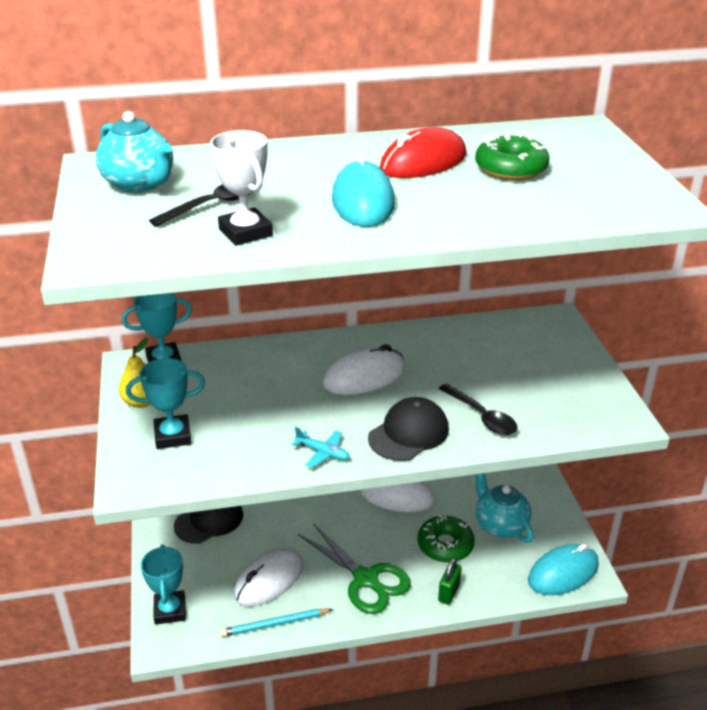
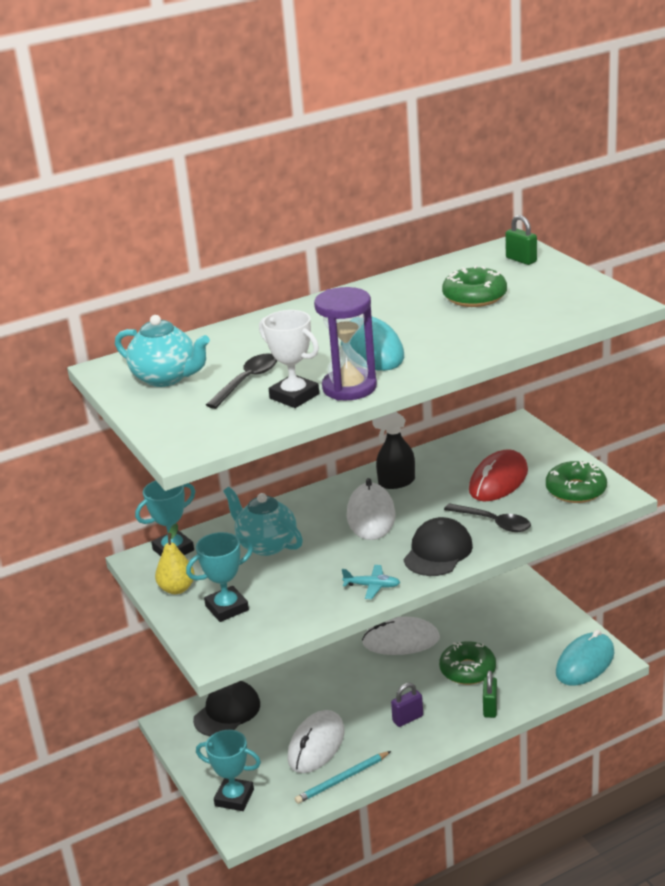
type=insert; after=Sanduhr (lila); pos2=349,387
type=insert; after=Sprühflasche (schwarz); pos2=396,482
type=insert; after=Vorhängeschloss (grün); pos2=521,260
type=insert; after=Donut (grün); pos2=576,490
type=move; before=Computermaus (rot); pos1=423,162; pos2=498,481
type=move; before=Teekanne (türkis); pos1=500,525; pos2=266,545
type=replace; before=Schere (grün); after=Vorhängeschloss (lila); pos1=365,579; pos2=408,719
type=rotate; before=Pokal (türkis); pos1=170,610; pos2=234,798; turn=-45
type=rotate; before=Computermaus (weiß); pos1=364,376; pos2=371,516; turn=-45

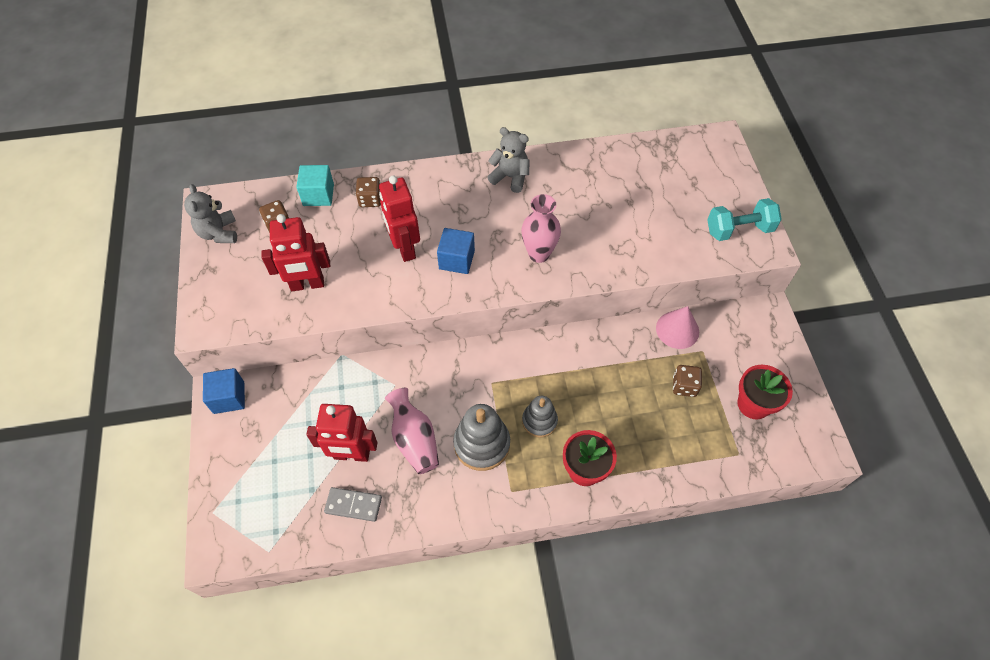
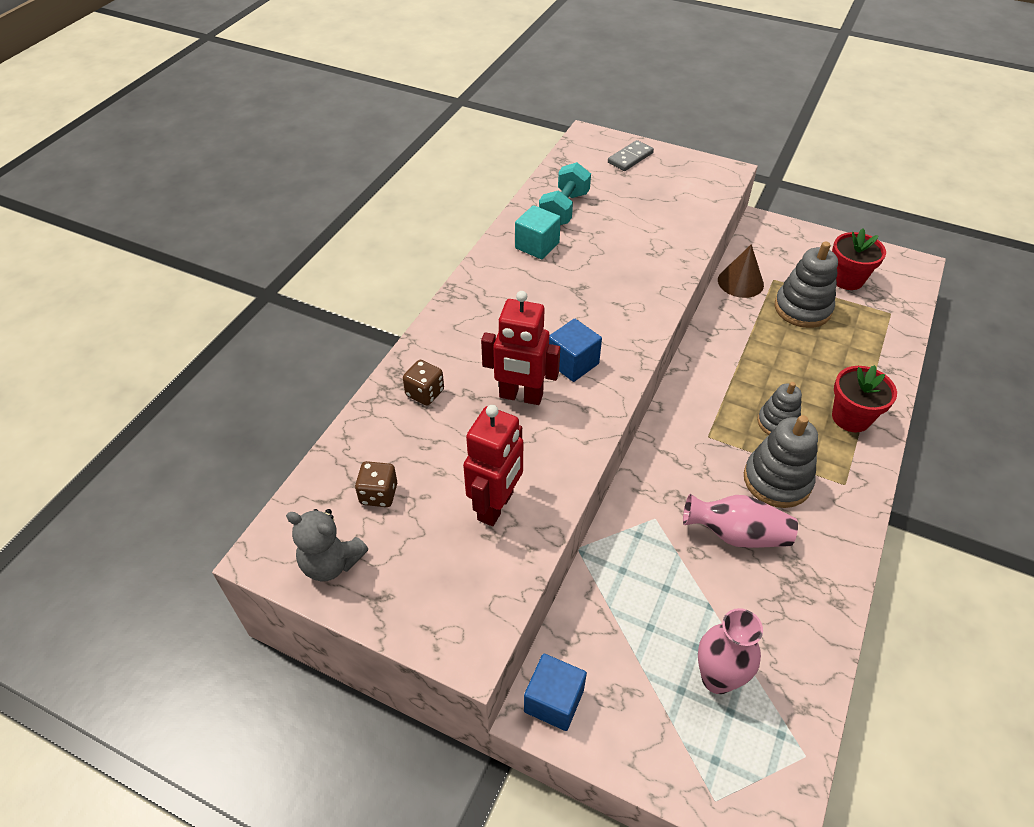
type=delete; before=Roboter (rot); pos1=351,455
type=delete; before=Teddybär (grau); pos1=510,177
type=move; before=Kubus (türkis); pos1=318,195; pos2=537,245
type=move; before=Dominostein (grau); pos1=353,505; pos2=630,158
type=move; before=Vase (rosa); pos1=539,254; pos2=717,678
type=move; before=Hantel (türkis); pos1=739,230; pos2=564,209
type=replace; before=Spielwürfel (braun); after=Stapelspielzeug (grau); pos1=684,386; pos2=802,308
type=recolor; before=Kegel (rosa); after=Kegel (braun); pos1=677,330; pos2=740,282

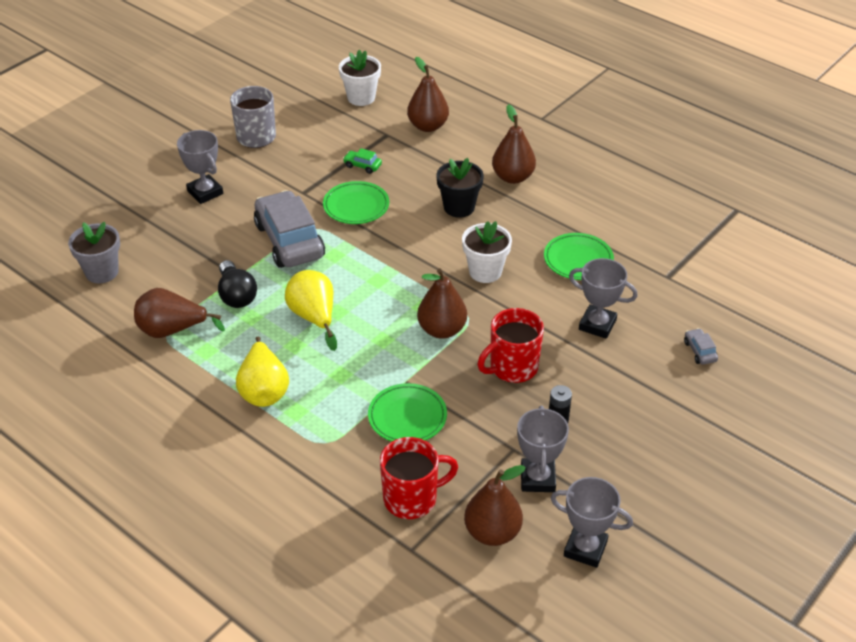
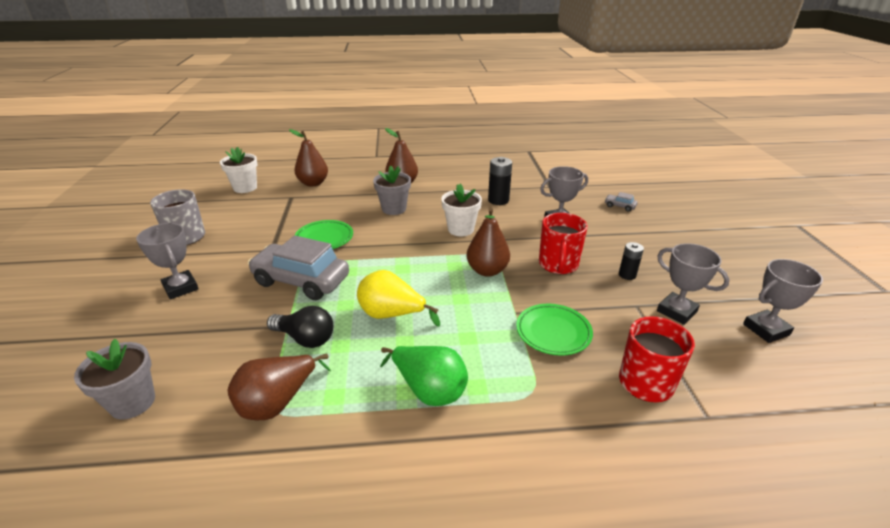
type=delete; before=Auto (grün); pos1=362,166
type=delete; before=Birne (braun); pos1=492,532
type=replace; before=Teller (grün); after=Batterie (schwarz); pos1=578,260; pos2=498,200
type=recolor; before=Birne (gelb); after=Birne (grün); pos1=264,390; pos2=429,390
type=recolor; before=Blumentopf (schwarz); after=Blumentopf (grau); pos1=459,207; pos2=394,209
type=rotate; before=Pokal (grau); pos1=205,192; pos2=181,288; turn=45

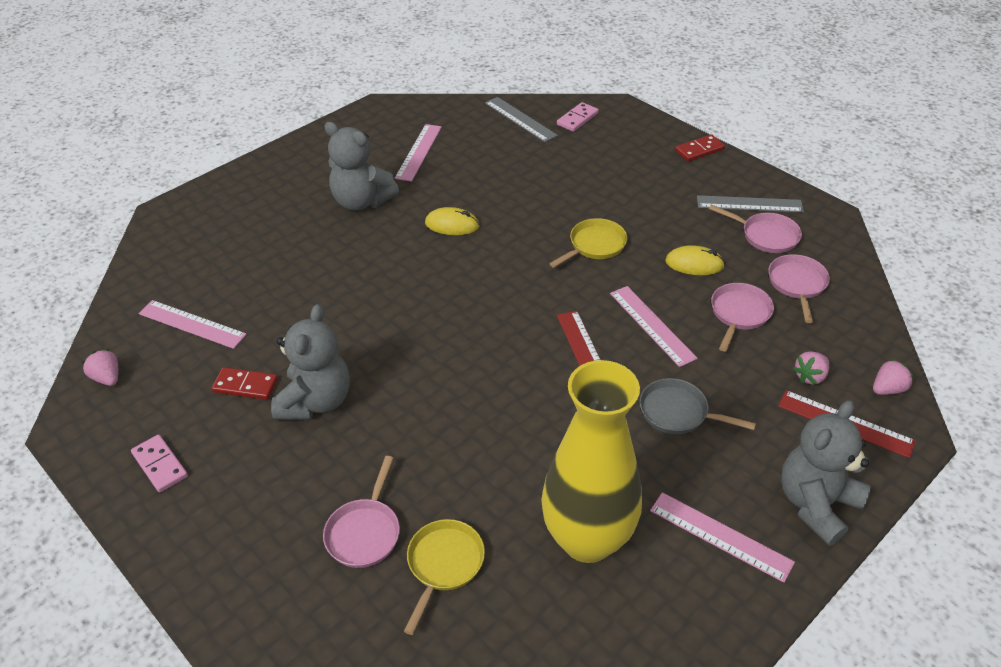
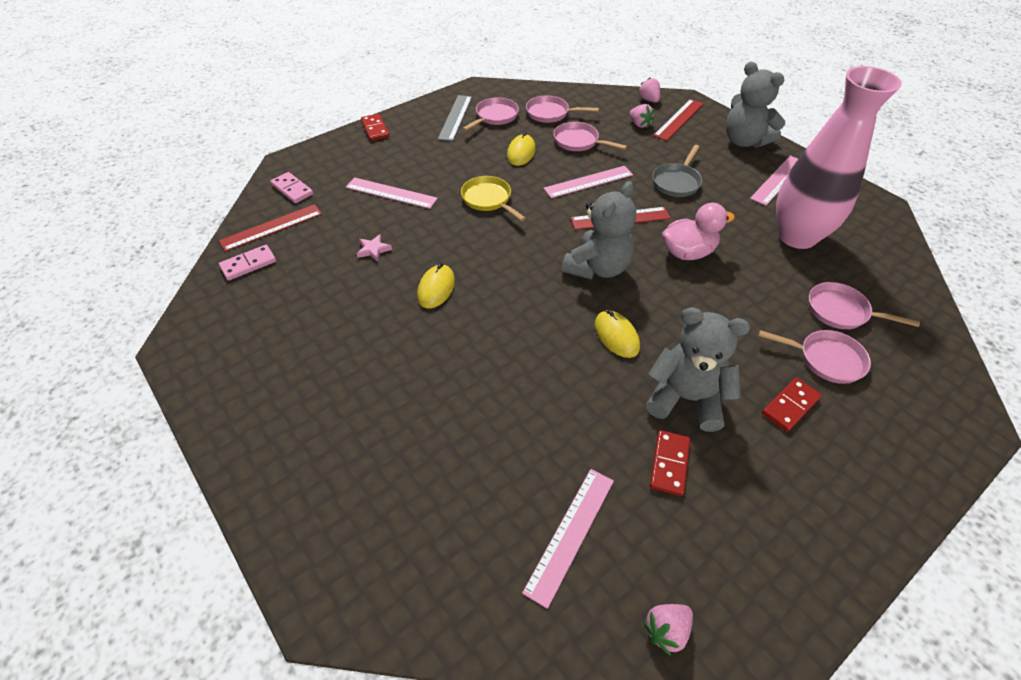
type=insert; after=Stern (rosa); pos2=373,250
type=insert; after=Computermaus (gelb); pos2=616,336
type=insert; after=Ente (rosa); pos2=687,252
type=insert; after=Dominostein (rot); pos2=790,406
type=move; before=Dominostein (rosa); pos1=160,465; pos2=248,264
type=move; before=Teddybär (grau); pos1=362,201; pos2=597,267
type=move; before=Lineal (rosa); pos1=418,152; pos2=391,193
type=recolor; before=Pfanne (gelb); after=Pfanne (rosa); pos1=444,564; pos2=841,311
type=recolor; before=Lineal (grau); after=Lineal (rot); pos1=520,119; pos2=271,227
type=recolor; before=Vase (gelb); after=Vase (rosa); pos1=587,539; pos2=797,236

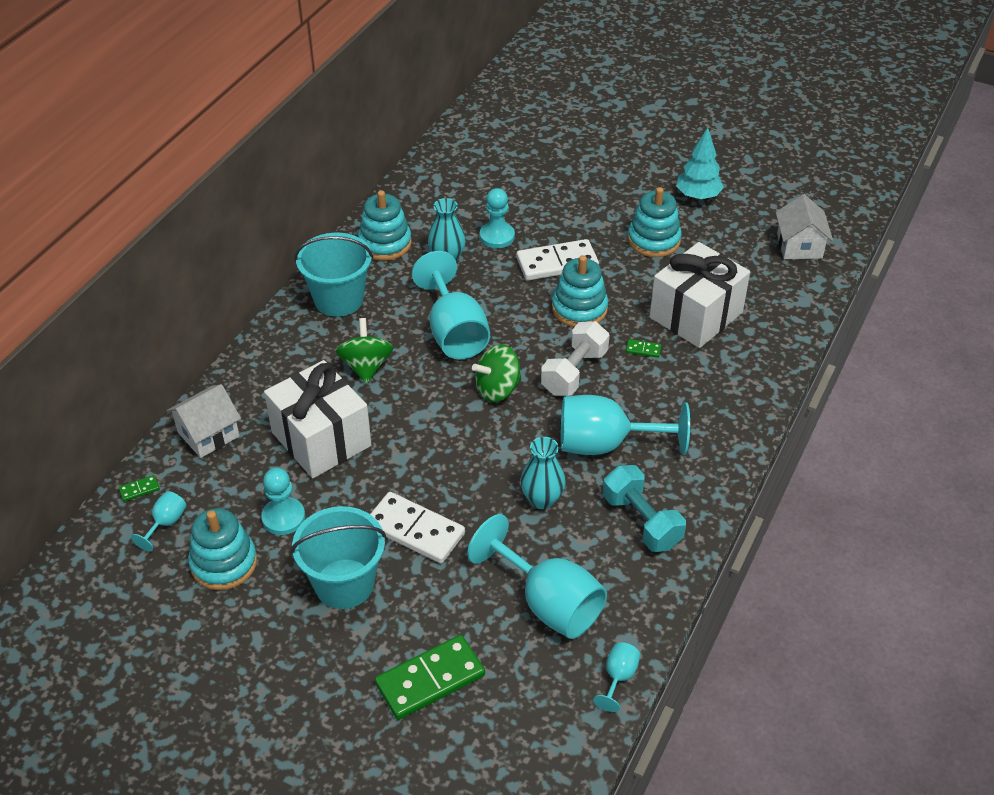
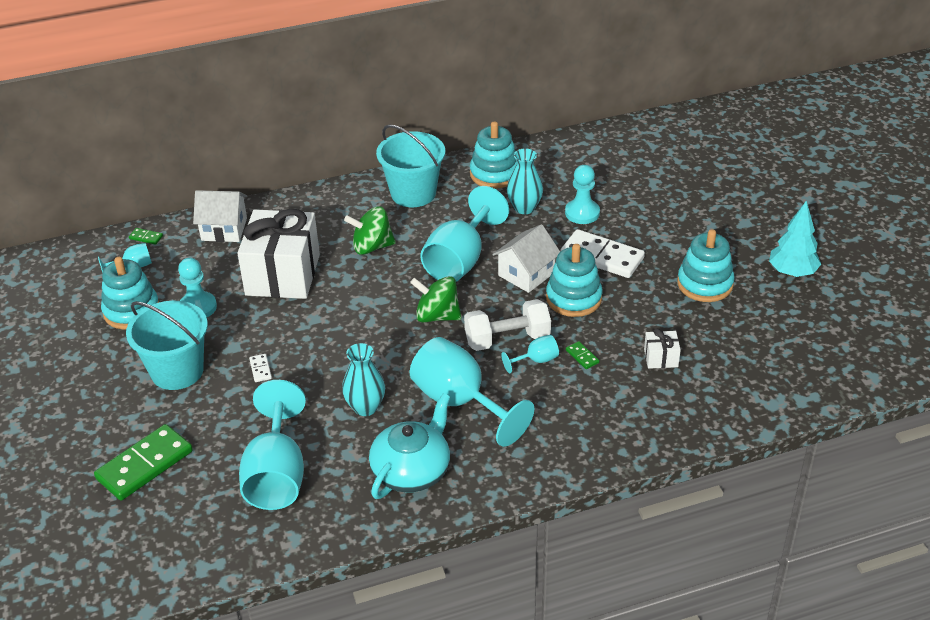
type=move; before=Kelch (türkis); pos1=618,677; pos2=536,360
type=move; before=Haus (weiß); pos1=799,246; pos2=526,274
type=replace; before=Hantel (türkis); after=Teekanne (türkis); pos1=641,521; pos2=412,470
type=rotate; before=Kreisel (grün); pos1=366,366; pos2=372,247; turn=-135
type=rotate; before=Dominostein (grün); pos1=430,680; pos2=145,465; turn=-60
type=resize; before=Dominostein (weiß); pos1=415,530; pos2=260,369; scale=0.42
type=resize; before=Geschenk (weiß); pos1=696,315; pos2=661,358; scale=0.41

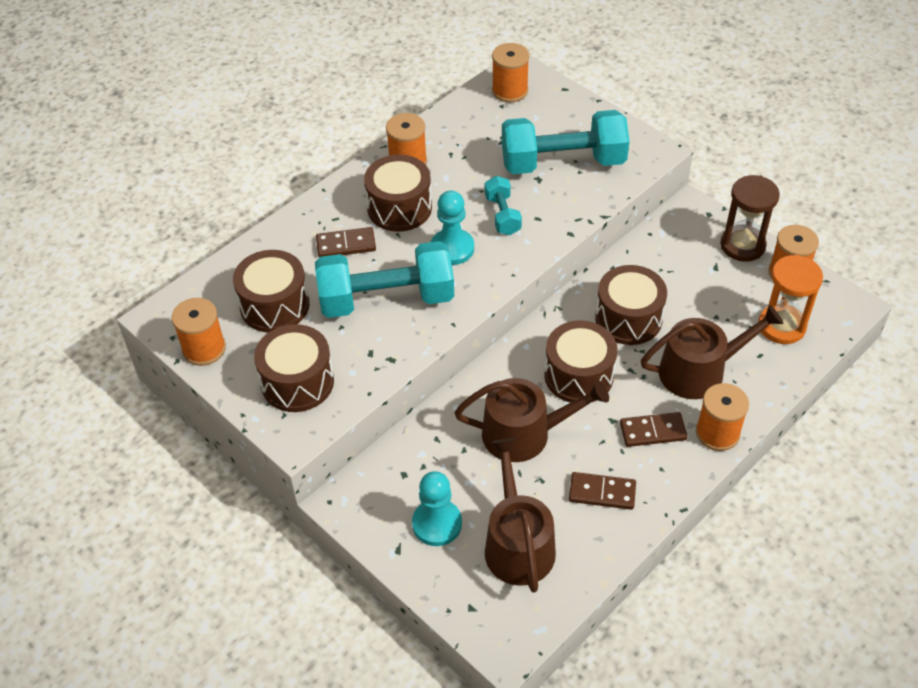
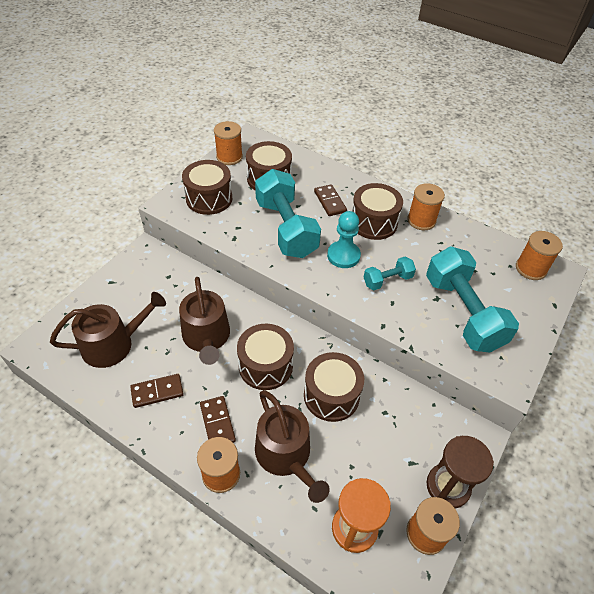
type=delete; before=Bauer (türkis); pos1=437,524
type=rotate; before=Dominostein (braun); pos1=602,492; pos2=157,392; turn=75

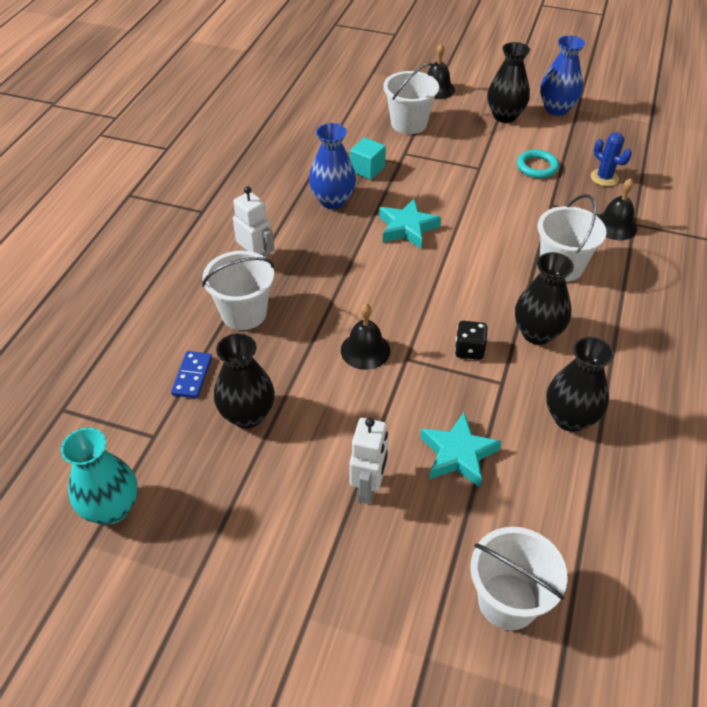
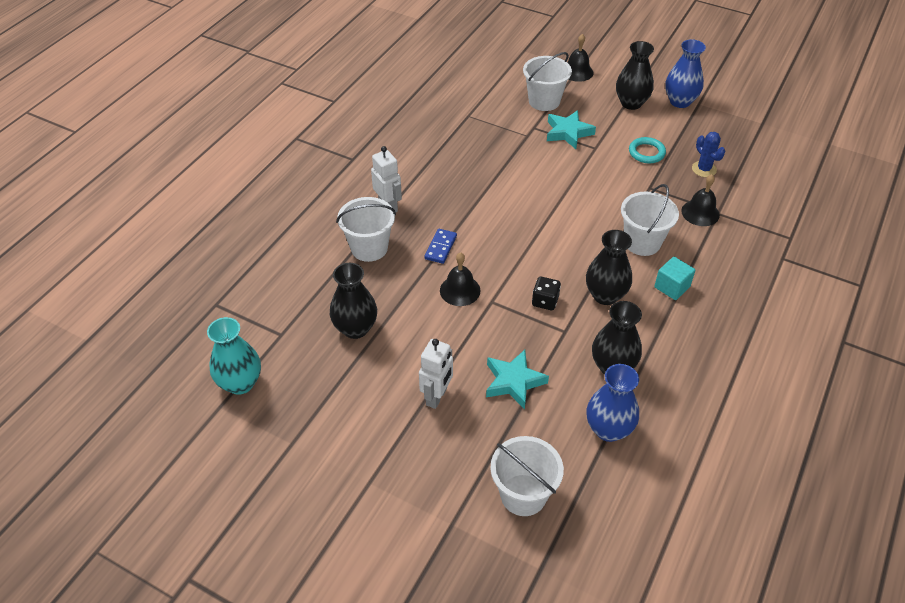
type=move; before=Dominostein (blau); pos1=192,376; pos2=441,247
type=move; before=Vase (blau); pos1=333,201; pos2=608,429
type=move; before=Kubus (türkis); pos1=367,169; pos2=672,287
type=move; before=Stern (türkis); pos1=407,228; pos2=568,132

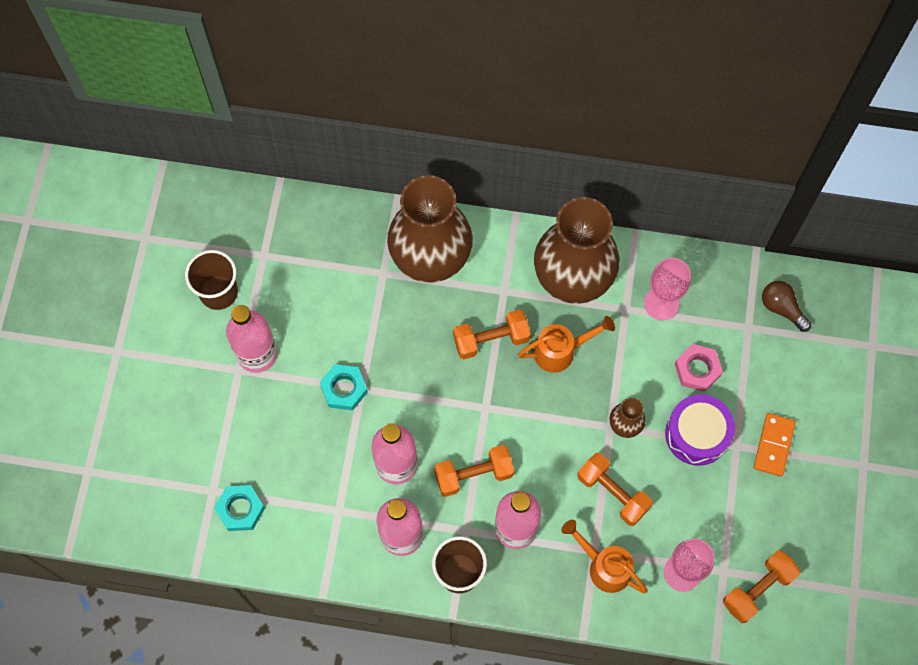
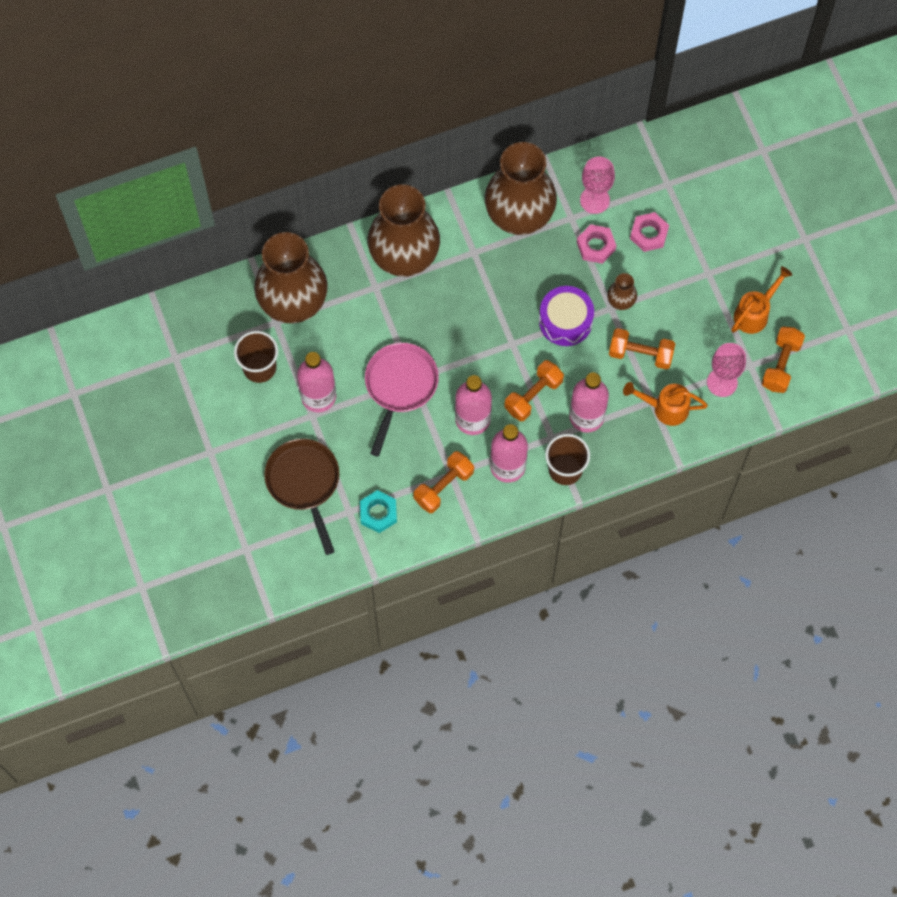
type=delete; before=Dominostein (orange); pos1=774,445
type=delete; before=Glühbirne (braun); pos1=781,308
type=insert; after=Vase (braun); pos2=293,303
type=insert; after=Pfanne (braun); pos2=304,483
type=insert; after=Sechskantmutter (rosa); pos2=596,246
type=move; before=Hantel (orange); pos1=491,340; pos2=443,486
type=move; before=Gießkanne (orange); pos1=560,351; pos2=754,313
type=move; before=Trommel (lila); pos1=697,434; pos2=565,321
type=replace; before=Sechskantmutter (türkis); after=Pfanne (rosa); pos1=344,389; pos2=400,387

